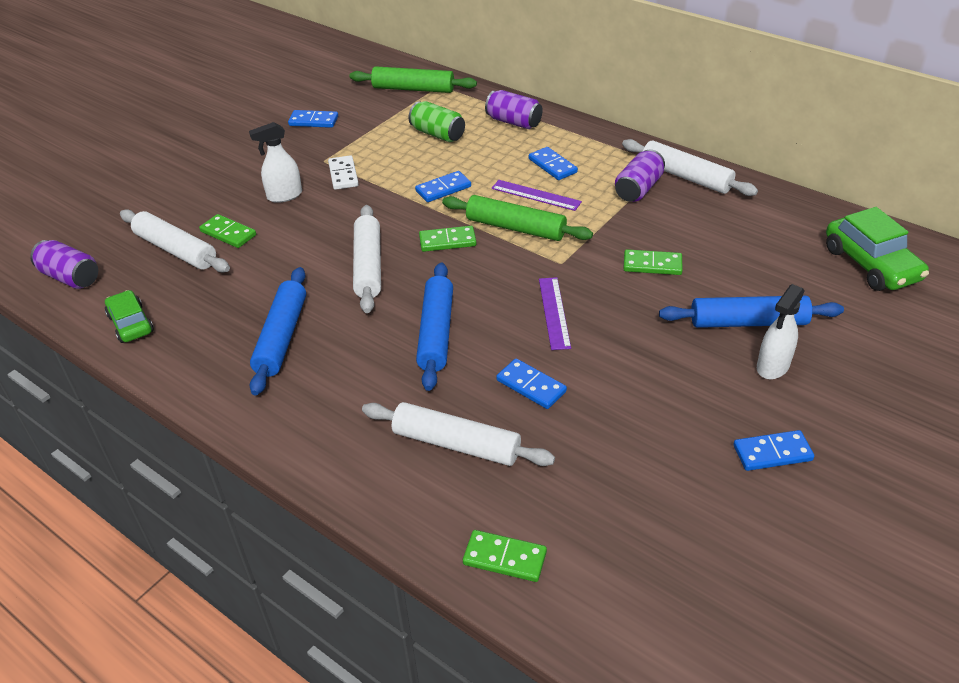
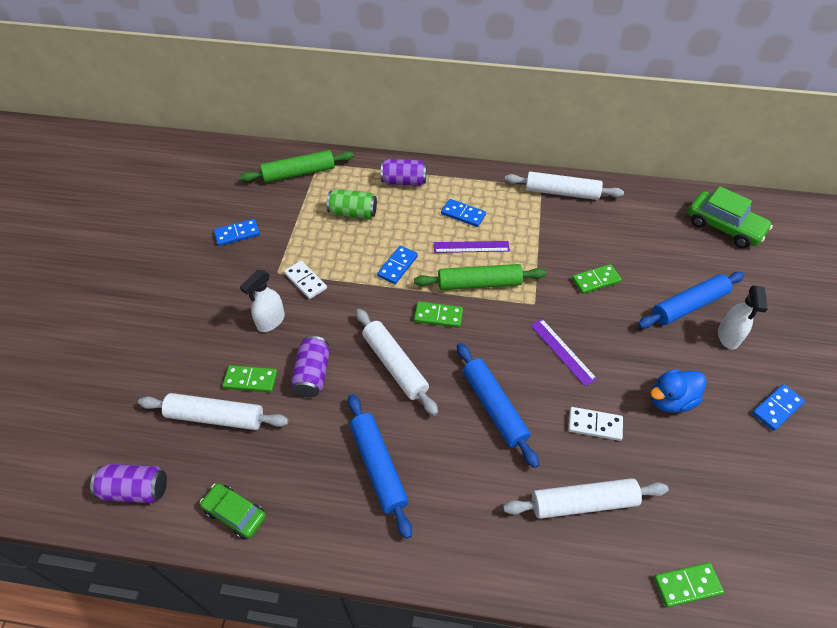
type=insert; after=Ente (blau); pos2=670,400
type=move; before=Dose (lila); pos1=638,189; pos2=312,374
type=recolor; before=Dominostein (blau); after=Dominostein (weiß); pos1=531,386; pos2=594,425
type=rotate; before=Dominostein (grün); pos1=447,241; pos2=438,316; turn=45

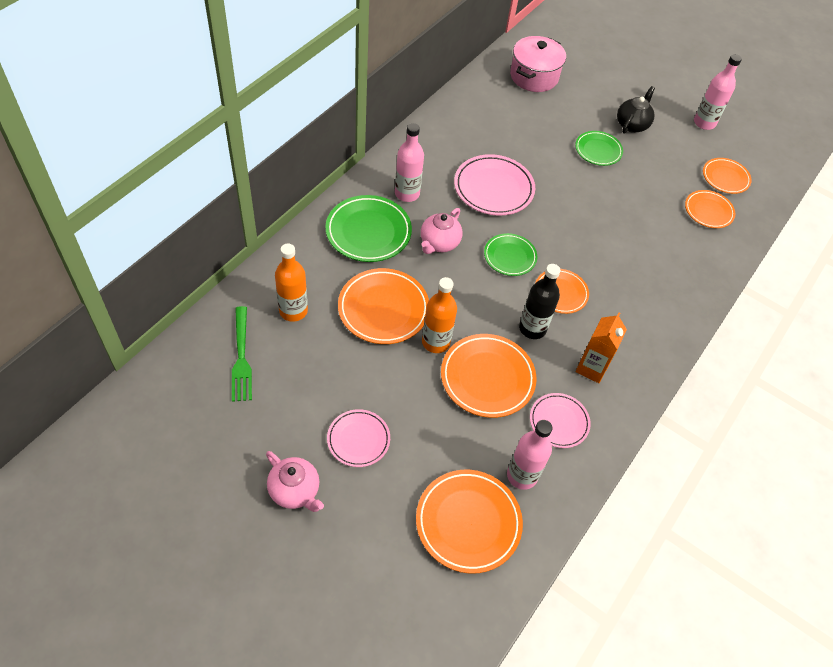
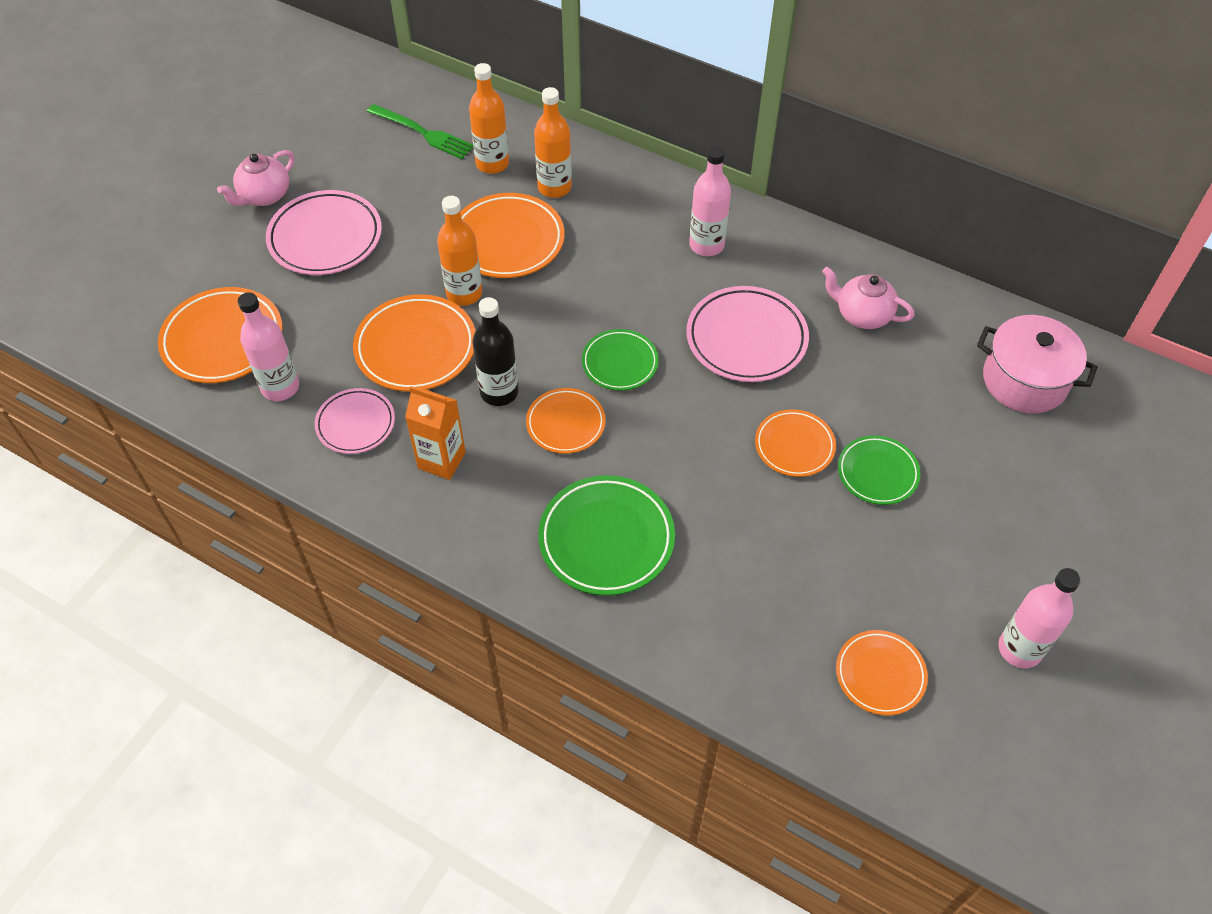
type=delete; before=Teekanne (schwarz); pos1=632,124
type=insert; after=Flasche (orange); pos2=554,187
type=move; before=Teller (grün); pos1=368,232; pos2=606,539
type=move; before=Teekanne (rosa); pos1=439,243; pos2=862,315
type=move; before=Teller (orange); pos1=708,211; pos2=794,446
type=rotate; before=Gabel (grün); pos1=241,357; pos2=424,133; turn=-135
type=resize; before=Teller (rosa); pos1=358,439; pos2=325,238; scale=1.61

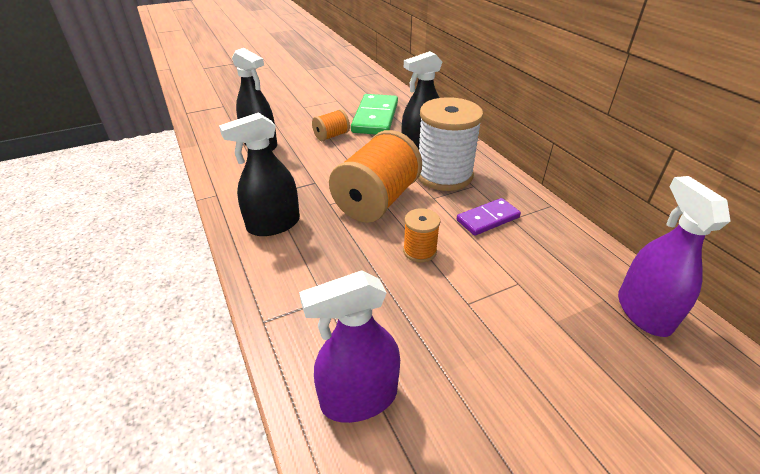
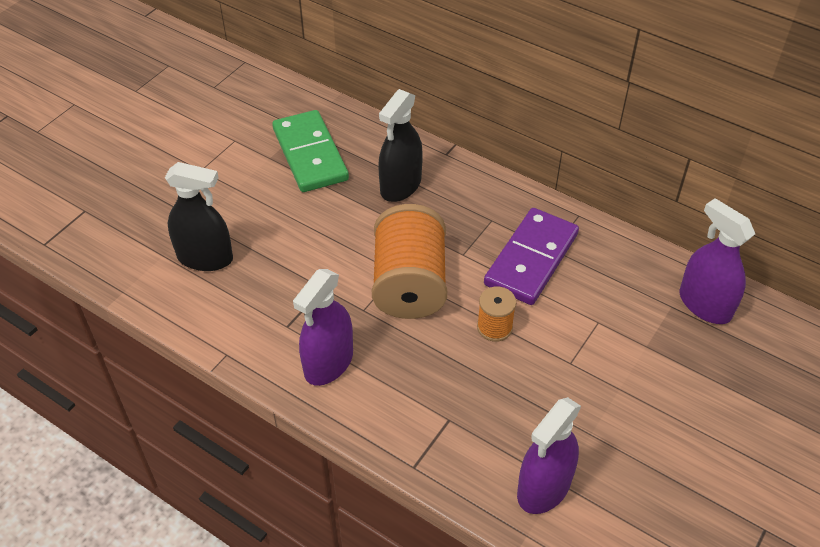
type=delete; before=Garnrolle (orange); pos1=331,136
type=delete; before=Garnrolle (weiß); pos1=444,175
type=recolor; before=Sprühflasche (schwarz); after=Sprühflasche (lila); pos1=273,224; pos2=328,363
type=resize; before=Dominostein (lila); pos1=488,219; pos2=531,259; scale=1.69

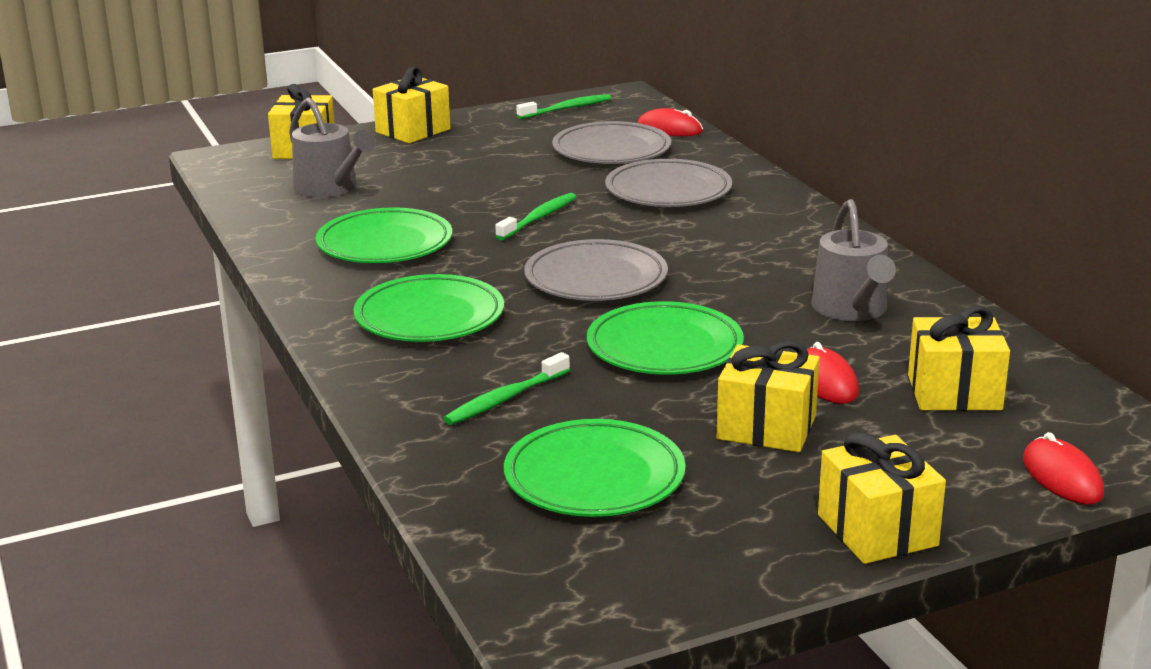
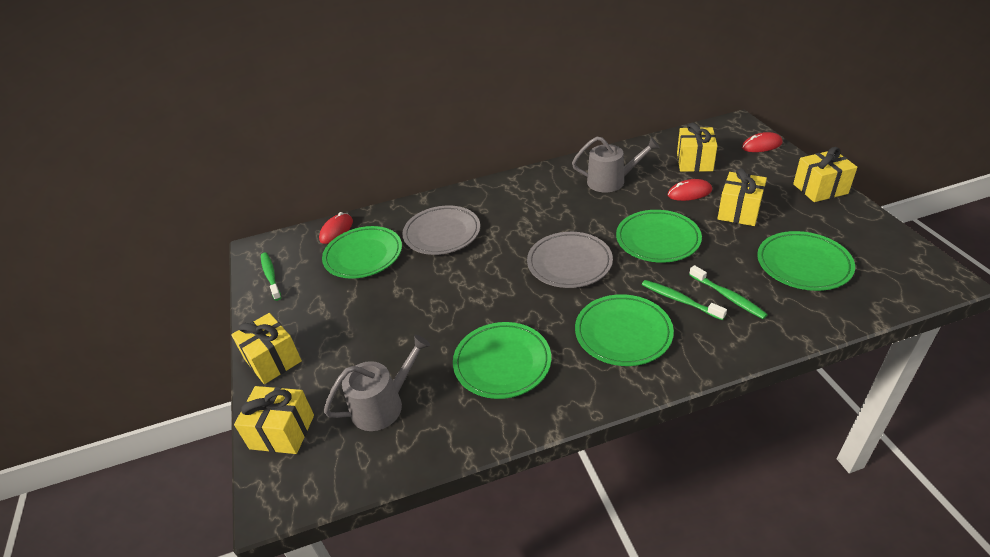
type=move; before=Zahnbürste (grün); pos1=539,218; pos2=680,300
type=recolor; before=Teller (grau); after=Teller (grün); pos1=611,150; pos2=363,255

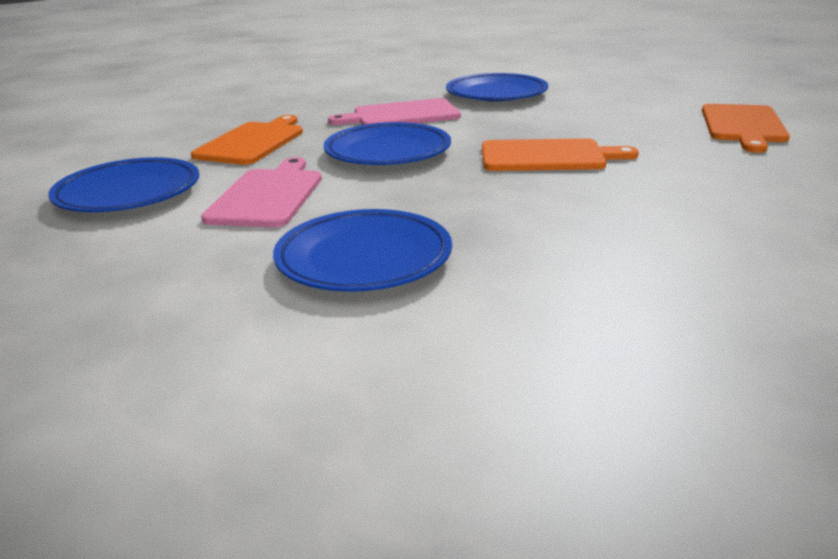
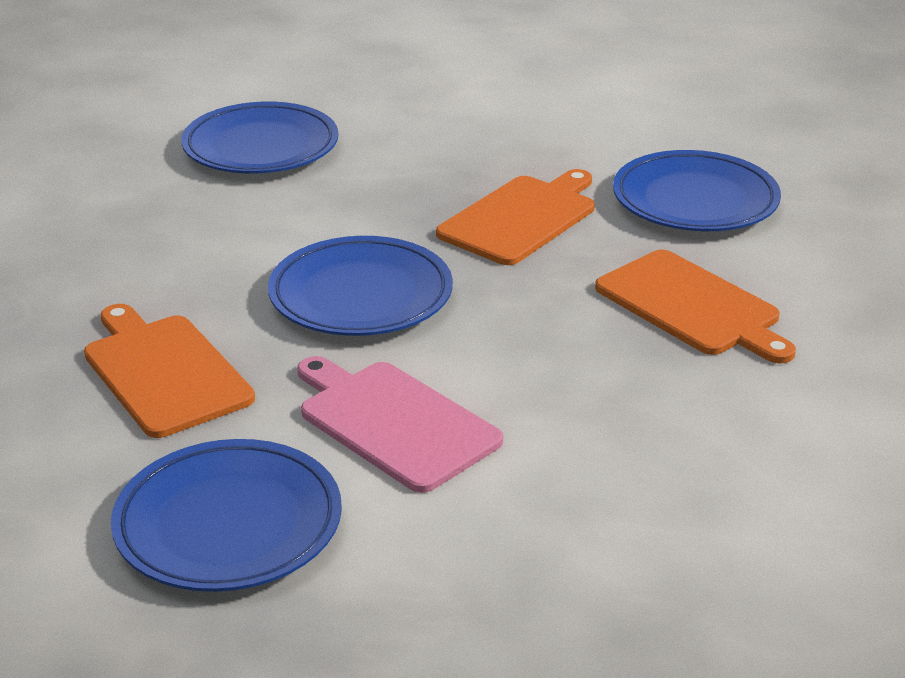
type=delete; before=Schneidebrett (rosa); pos1=401,115
type=move; before=Teller (blau); pos1=364,258; pos2=695,200
type=move; before=Schneidebrett (orange); pos1=743,126; pos2=692,306

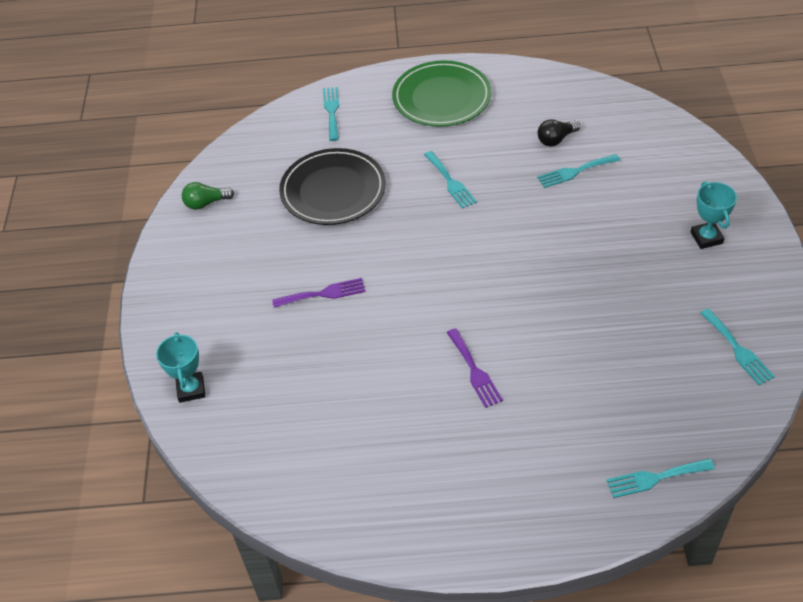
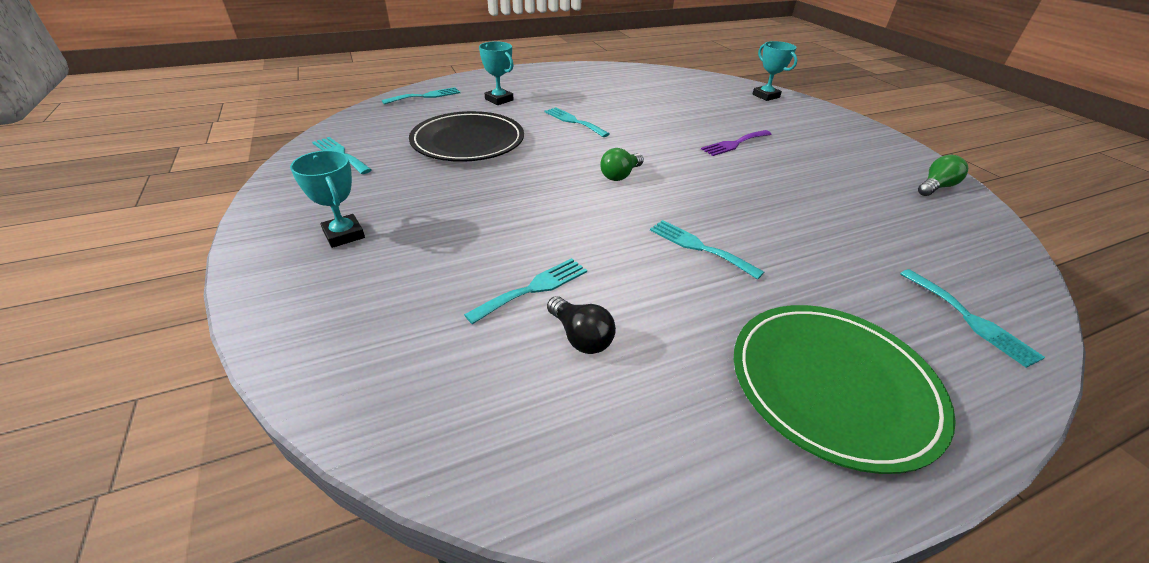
type=insert; after=Pokal (türkis); pos2=499,100
type=insert; after=Glühbirne (grün); pos2=620,175
type=move; before=Teller (schwarz); pos1=333,190; pos2=468,141
type=recolor; before=Gabel (lila); after=Gabel (türkis); pos1=474,371; pos2=573,121
type=rotate; before=Glühbirne (schwarz); pos1=556,139; pos2=580,337; turn=105

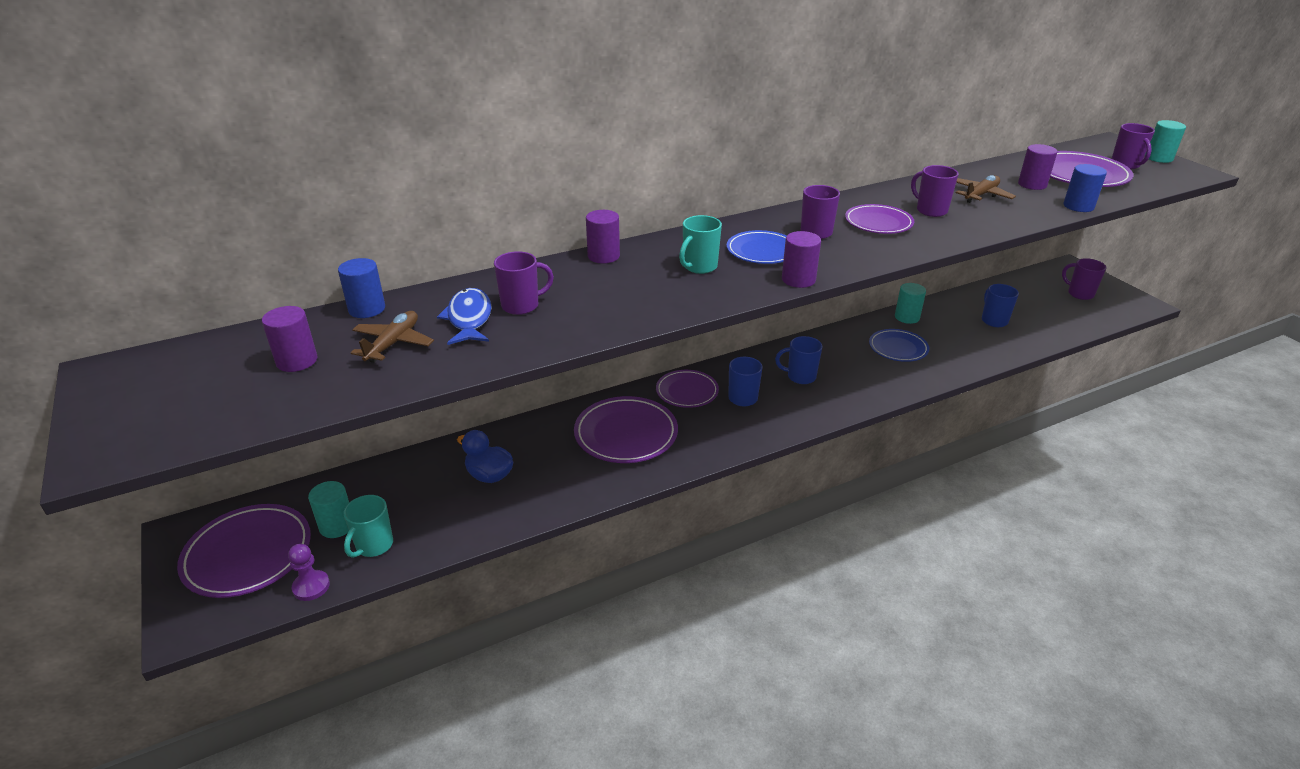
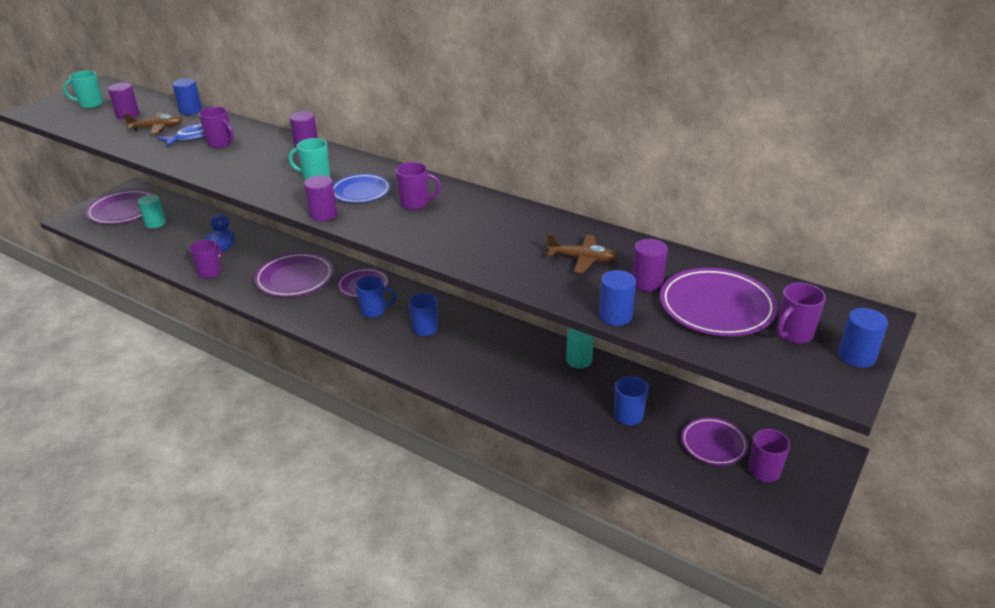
type=delete; before=Bauer (lila); pos1=311,586
type=delete; before=Teller (blau); pos1=898,348
type=move; before=Tasse (türkis); pos1=373,546; pos2=90,104
type=move; before=Teller (lila); pos1=878,223; pos2=713,444
type=move; before=Tasse (lila); pos1=930,210; pos2=210,272
type=recolor; before=Vollzylinder (türkis); after=Vollzylinder (blau); pos1=1158,158; pos2=856,356

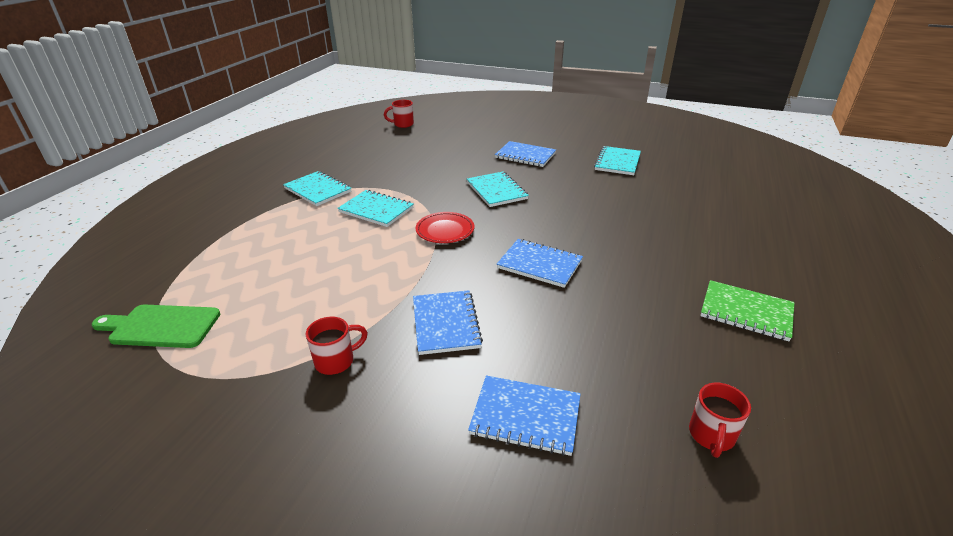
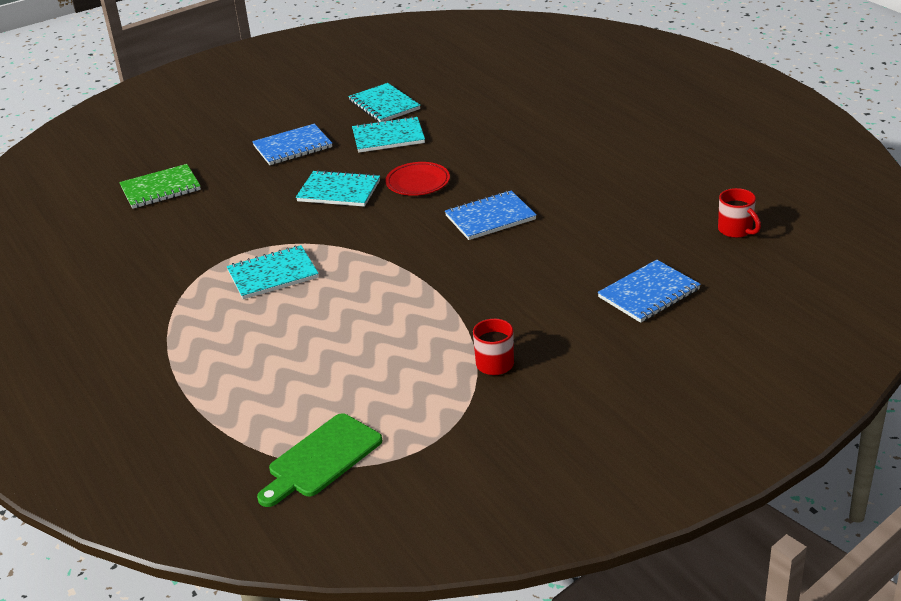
type=delete; before=Tasse (rot); pos1=403,124
type=delete; before=Notizbuch (blau); pos1=446,323
type=move; before=Notizbuch (türkis); pos1=318,190; pos2=388,137
type=move; before=Teller (rot); pos1=445,231; pos2=418,183
type=move; before=Notizbuch (grün); pos1=746,312; pos2=160,189

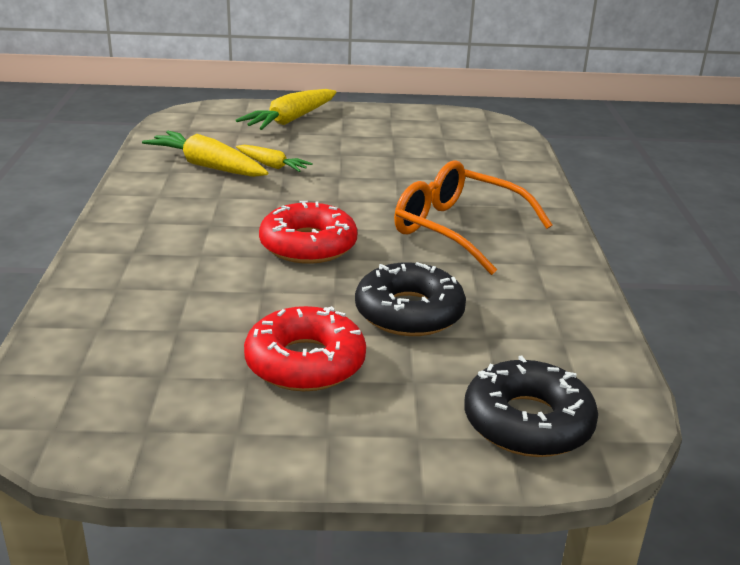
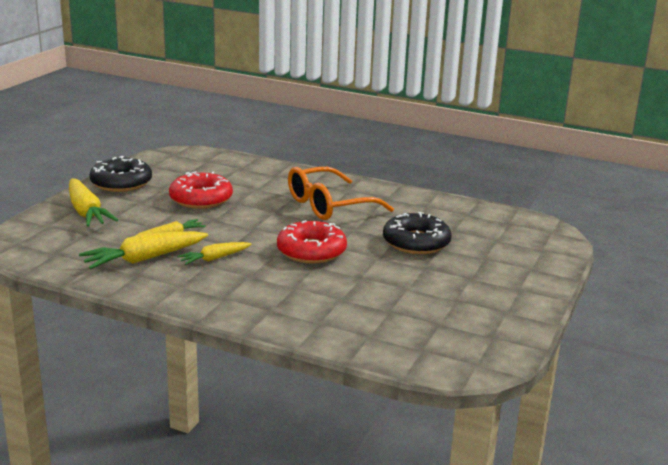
type=insert; after=Karotte (gelb); pos2=214,259
type=move; before=Donut (rot); pos1=305,362; pos2=201,199
type=move; before=Donut (schwarz); pos1=528,422; pos2=121,183

